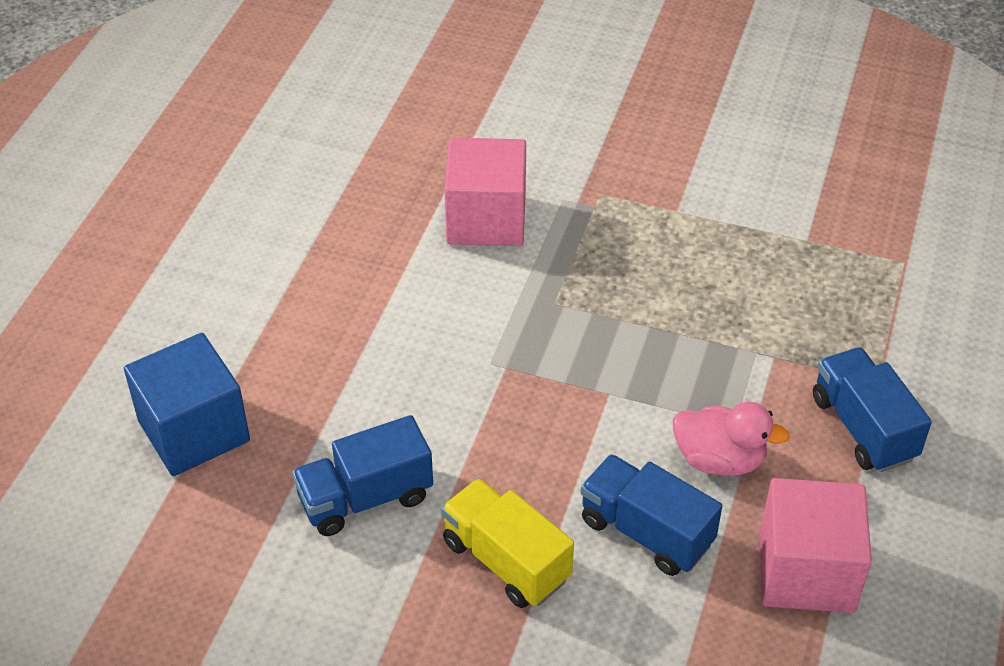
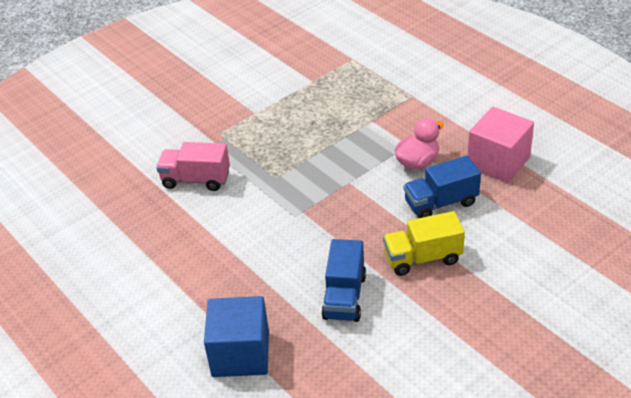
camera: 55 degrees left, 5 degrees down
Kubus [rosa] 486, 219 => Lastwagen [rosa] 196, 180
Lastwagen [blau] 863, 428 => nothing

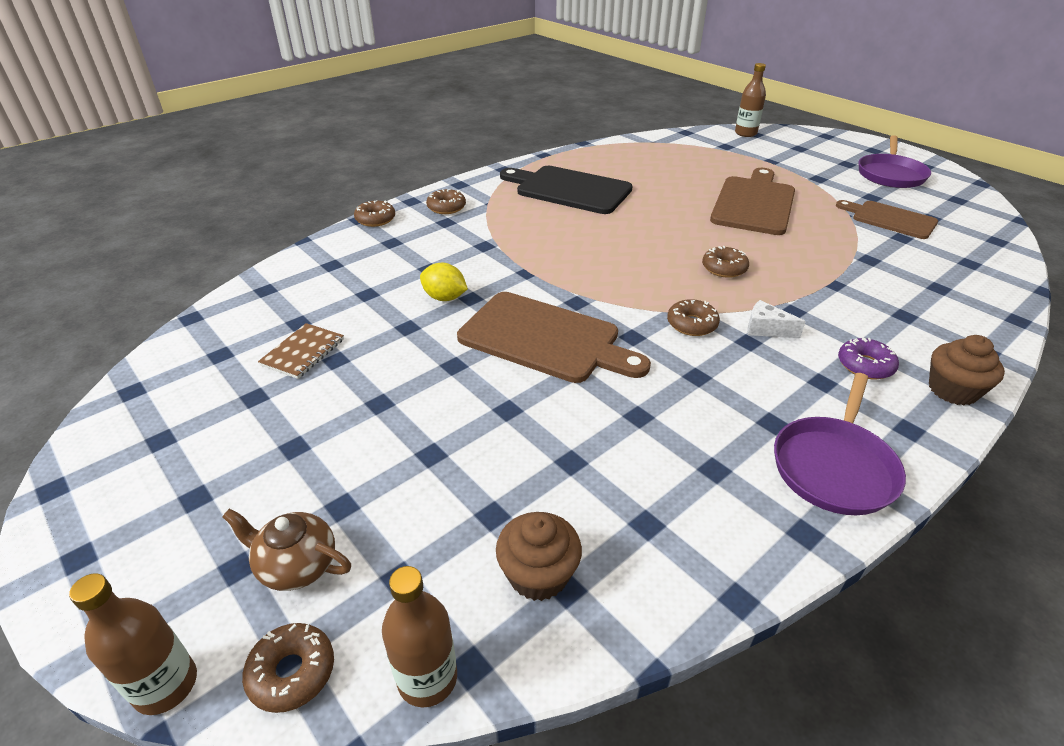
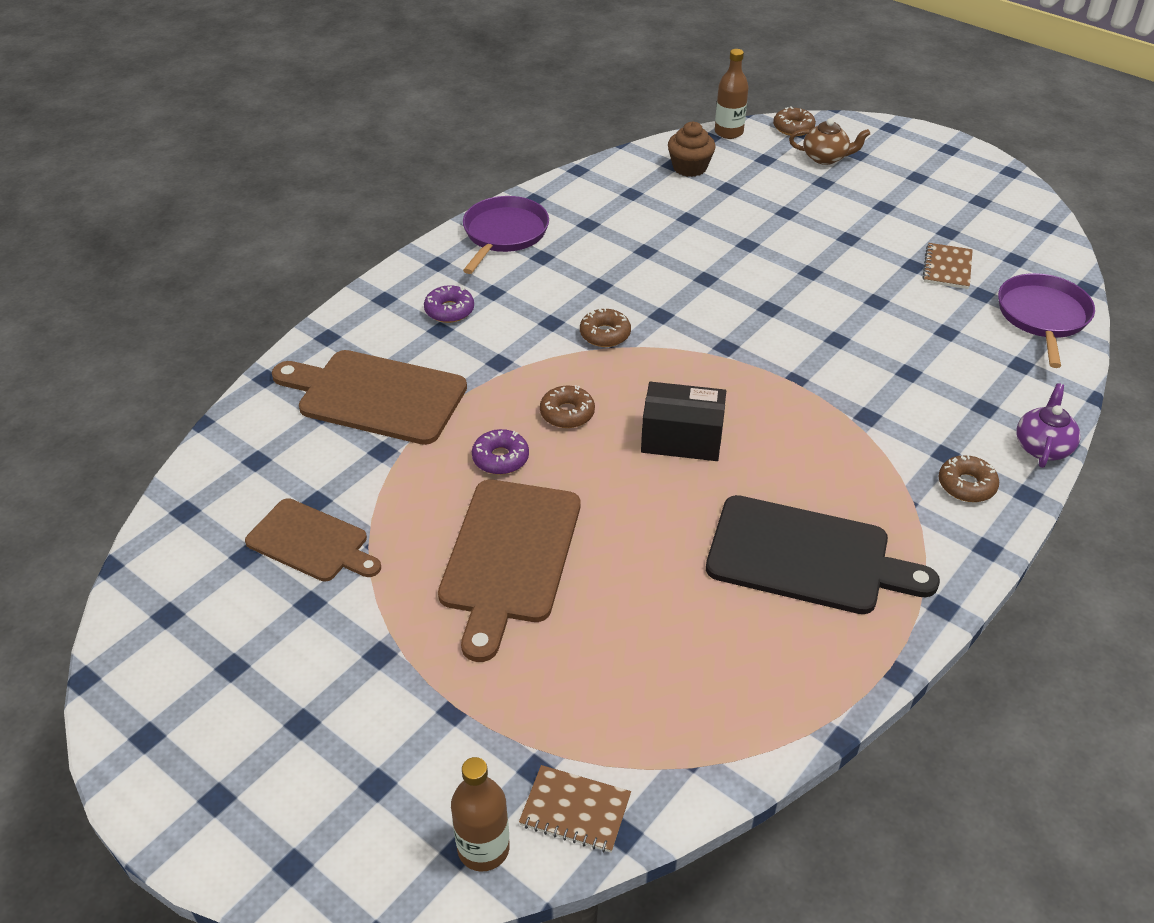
camera: 170 degrees right, 5 degrees up
Schneidebrett [braun] 545, 338 => Schneidebrett [braun] 376, 396, shifted
nothing => Donut [lila] 500, 458
nothing => Notizbuch [braun] 575, 810
nothing => Schachtel [schwarz] 682, 439
Pfanne [lila] 890, 174 => Pfanne [lila] 1042, 316, shifted
Donut [braun] 375, 219 => Teekanne [lila] 1042, 447
Flasche [braun] 166, 685 => nothing
Zitrone [gelb] 444, 298 => nothing
Käse [weiß] 766, 329 => nothing
Muffin [braun] 952, 390 => nothing

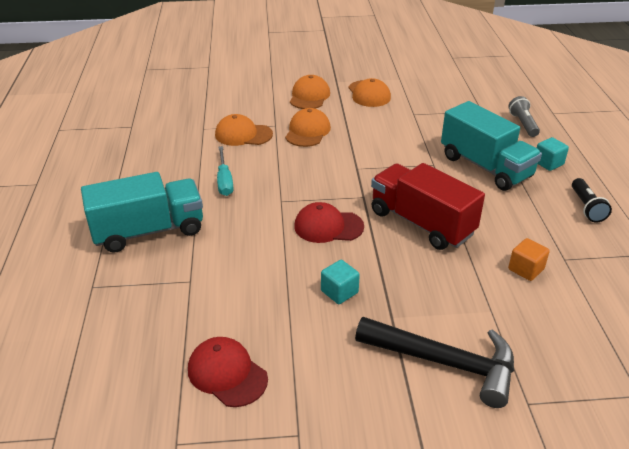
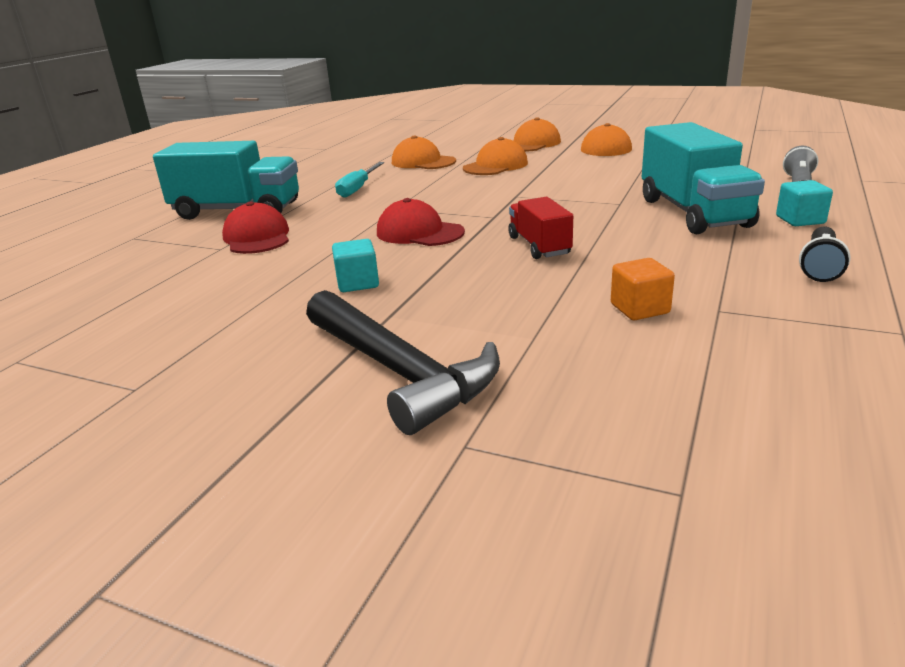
camera: 30 degrees right, 10 degrees down
Kappe [rot] 227, 374 => Kappe [rot] 257, 237, shifted
Lastwagen [rot] 421, 223 => Lastwagen [rot] 539, 246, x0.56

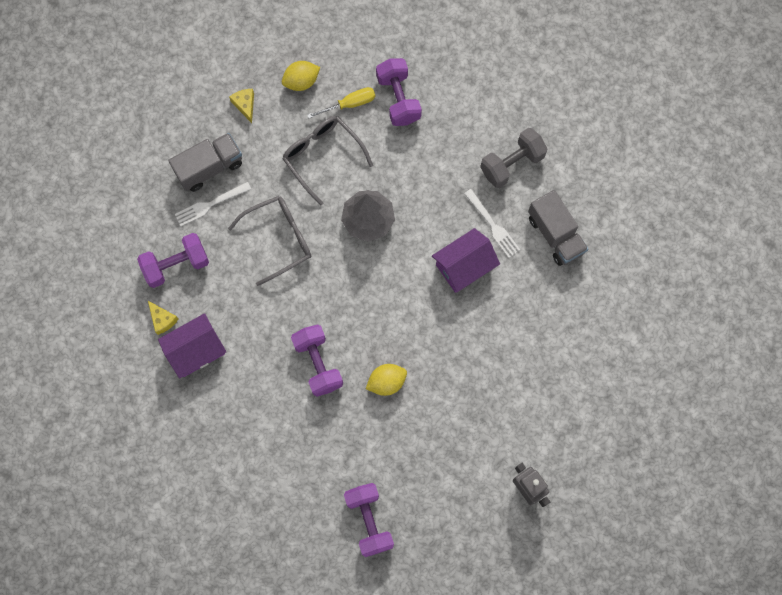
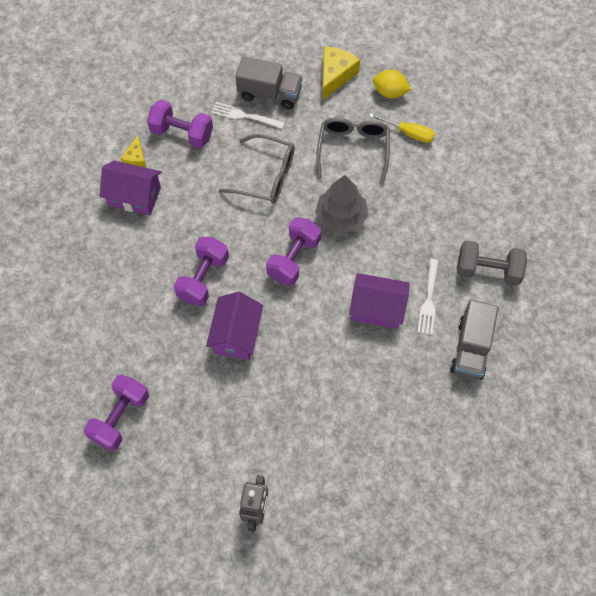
camera: 45 degrees right, 10 degrees down
Zitrone [gelb] 386, 382 => Haus [lila] 236, 335
Hantel [lila] 398, 99 => Hantel [lila] 294, 259, shifted
Käse [gelb] 245, 105 => Käse [gelb] 335, 76, x1.70

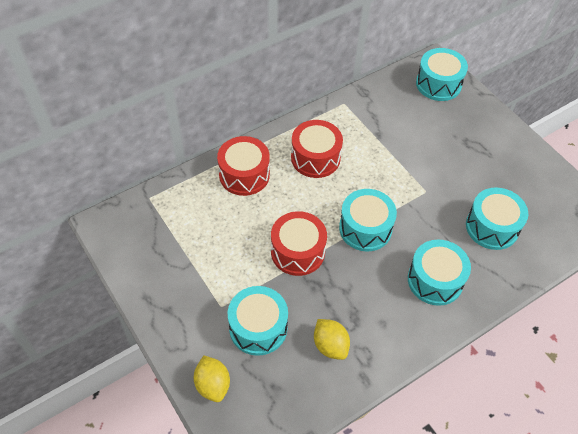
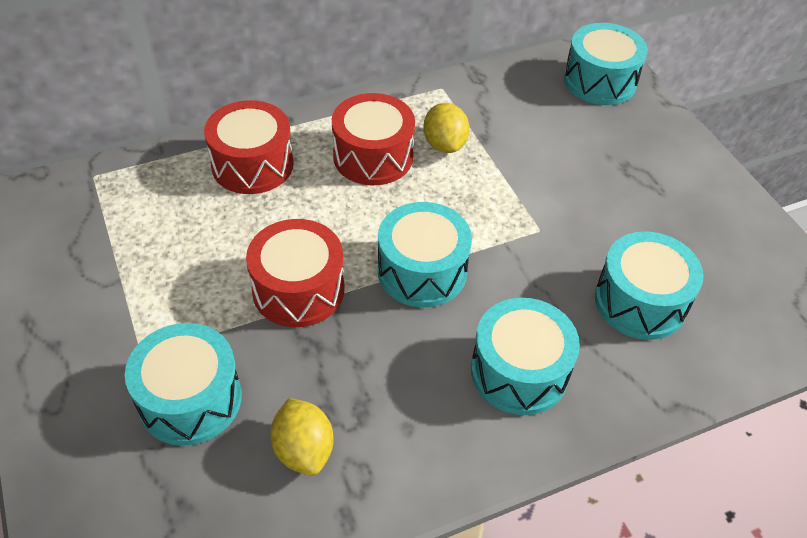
camera: 10 degrees right, 5 degrees down
Zitrone [gelb] 213, 385 => Zitrone [gelb] 444, 144, shifted

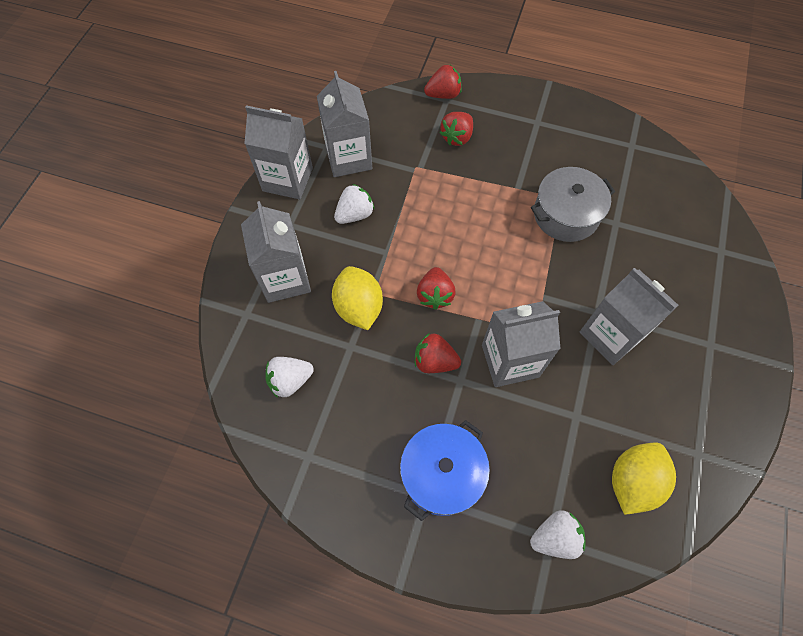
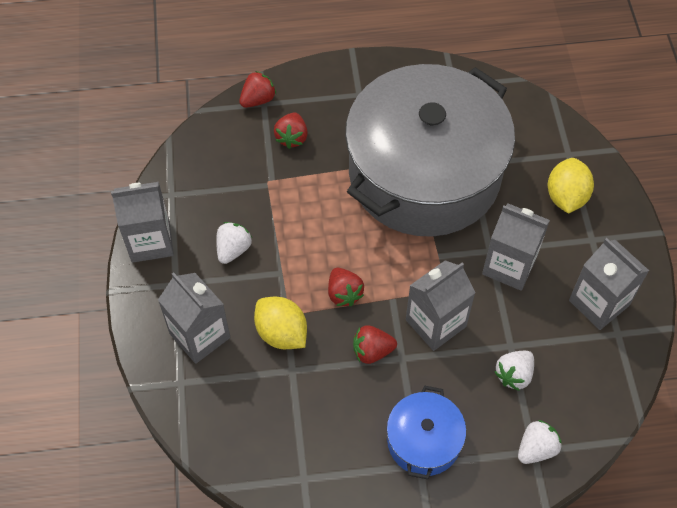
camera: 25 degrees left, 5 degrees down
Kochtopf [grau] 566, 215 => Kochtopf [grau] 424, 173, x2.37
Erdbeere [weiß] 290, 380 => Erdbeere [weiß] 514, 375, shifted
Zitrone [gelb] 632, 481 => Zitrone [gelb] 566, 197, shifted
Getränkekarton [grau] 349, 158 => Getränkekarton [grau] 598, 303, shifted

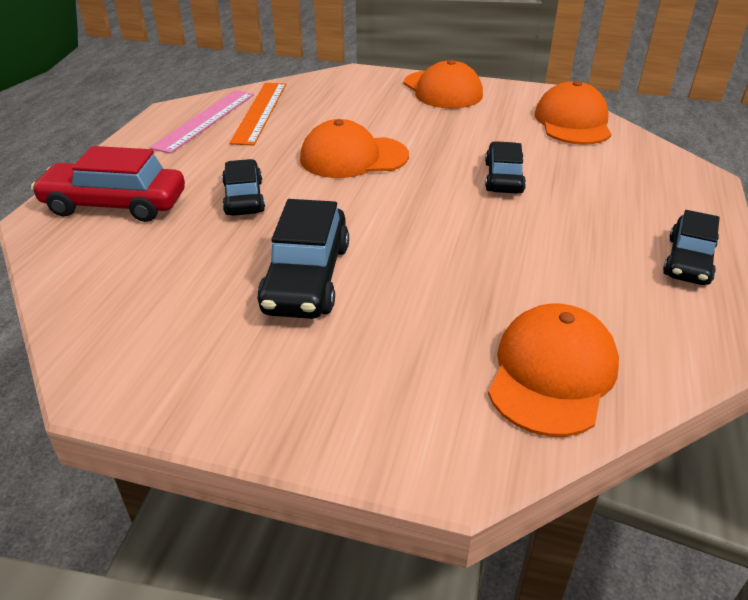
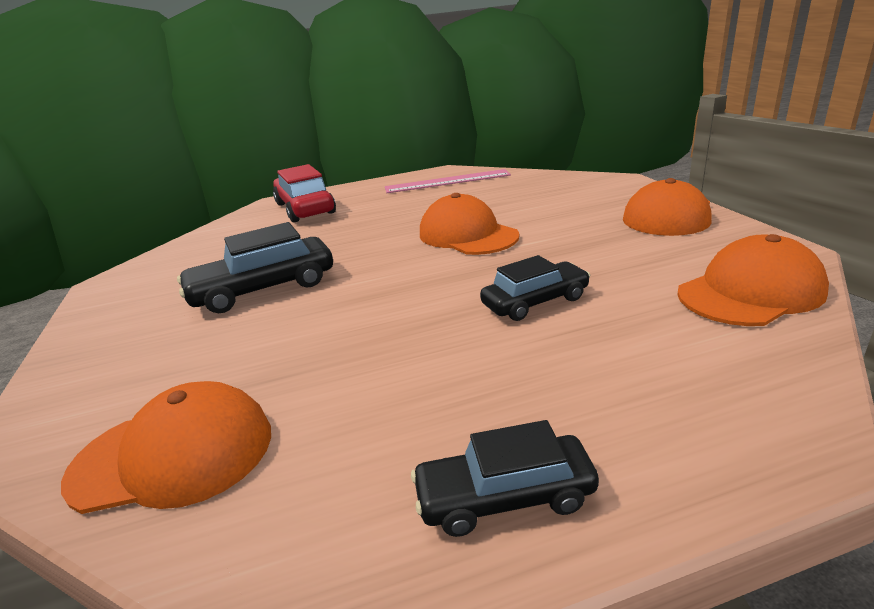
camera: 60 degrees right, 10 degrees down
Auto [schwarz] 244, 198 => nothing
Lineal [orange] 260, 112 => nothing

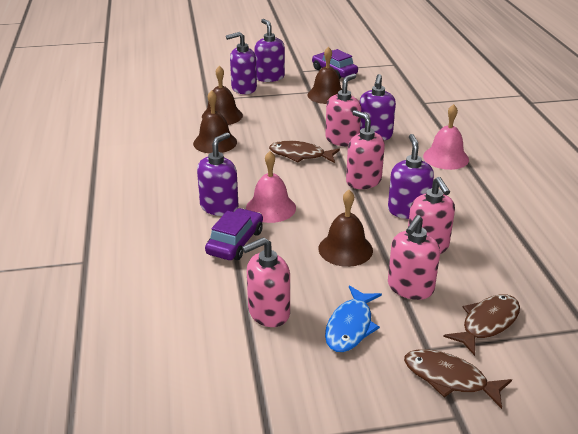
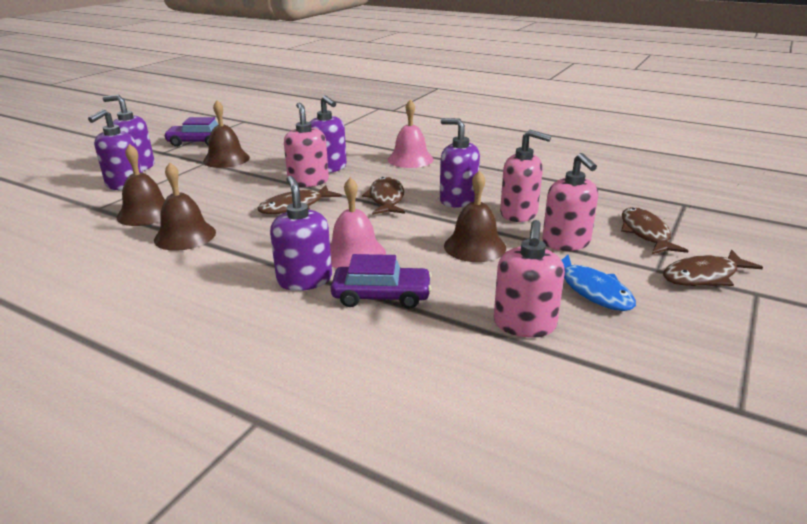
camera: 50 degrees left, 5 degrees down
Auto [lila] 235, 242 => Auto [lila] 381, 296, 120 degrees clockwise
Seifenspender [rosa] 363, 181 => Fisch [braun] 386, 199

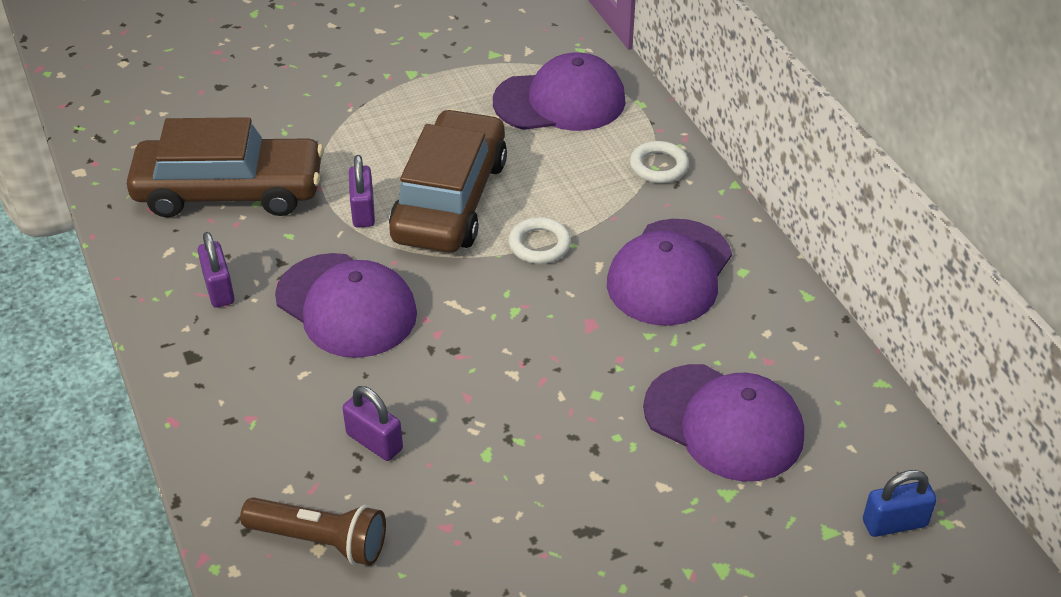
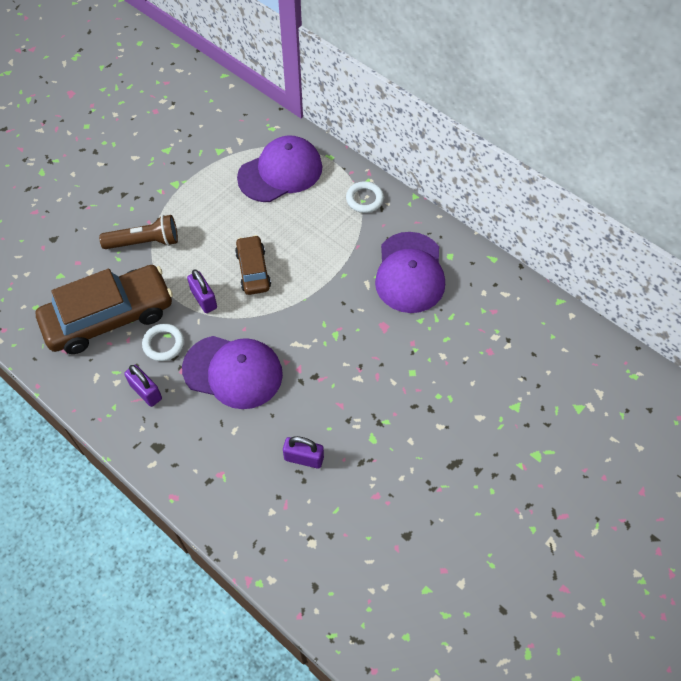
camera: 25 degrees left, 15 degrees up
Taschenlampe [braun] 320, 541 => Taschenlampe [braun] 144, 242, shifted
Ring [weiß] 539, 245 => Ring [weiß] 163, 344, shifted
Auto [braun] 450, 199 => Auto [braun] 253, 270, x0.53
Kappe [lila] 724, 423 => nothing
Vorhängeschloss [blau] 894, 523 => nothing

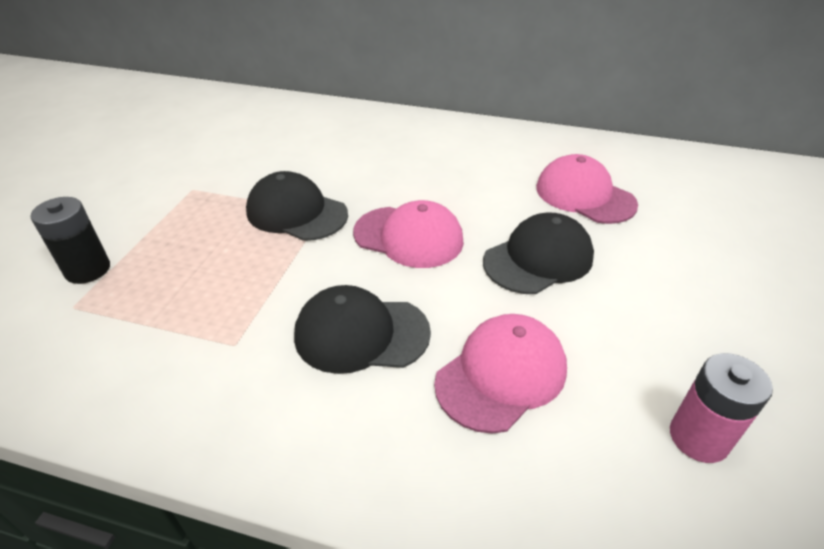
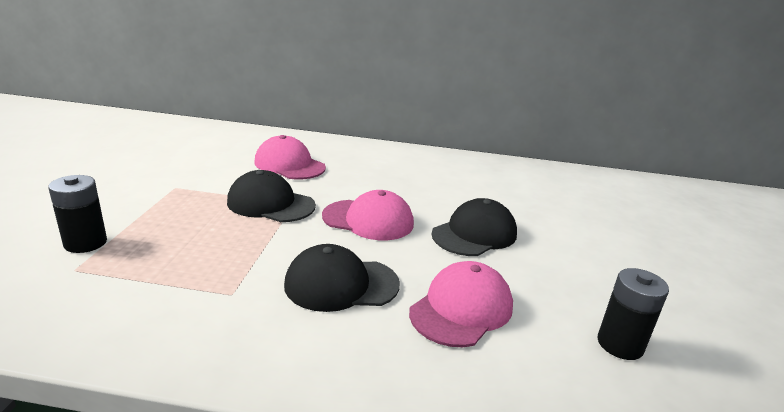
camera: 10 degrees left, 15 degrees down
Kappe [rosa] 584, 195 => Kappe [rosa] 289, 165, shifted
Batterie [rosa] 698, 437 => Batterie [schwarz] 620, 344

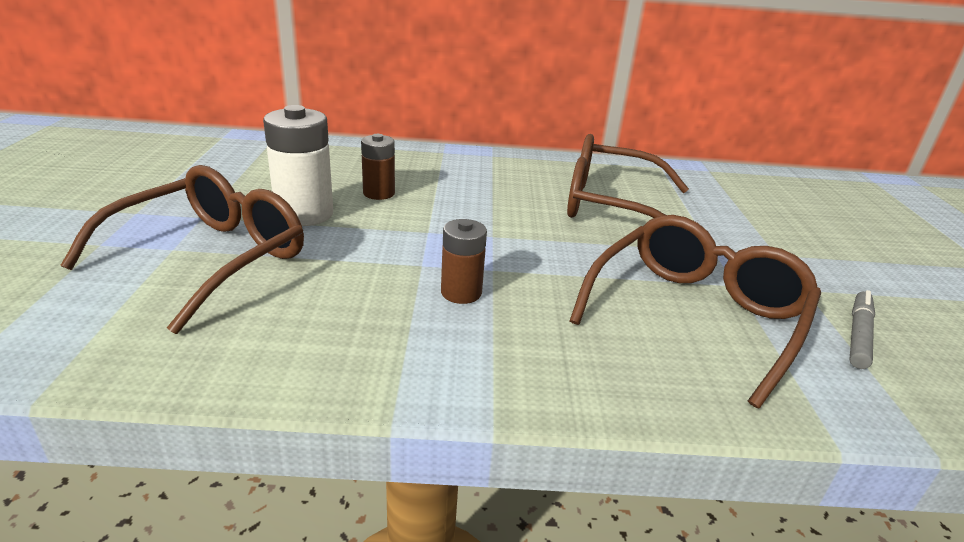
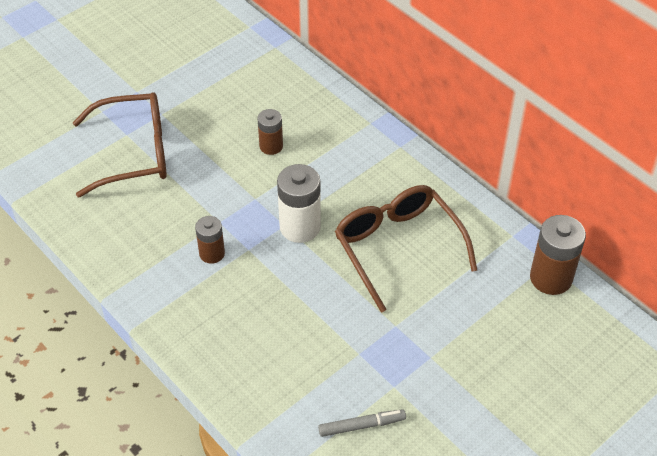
camera: 50 degrees right, 20 degrees up
Batterie [weiß] 304, 214 => Batterie [weiß] 300, 227, shifted
nothing => Batterie [braun] 551, 278
Brille [braun] 695, 314 => nothing

